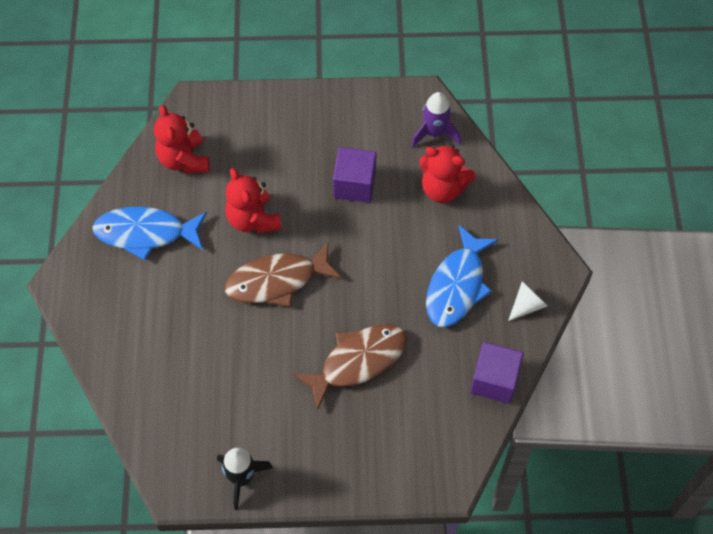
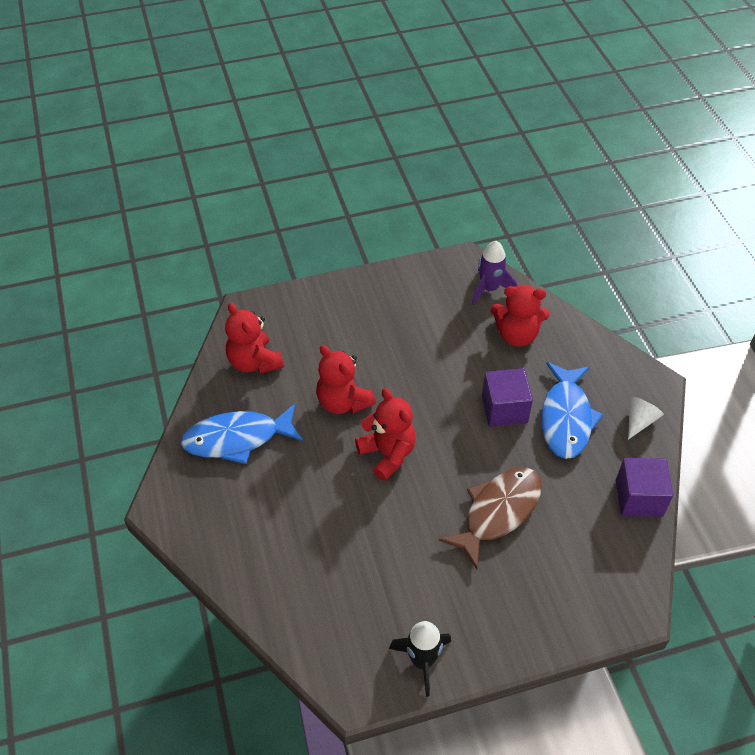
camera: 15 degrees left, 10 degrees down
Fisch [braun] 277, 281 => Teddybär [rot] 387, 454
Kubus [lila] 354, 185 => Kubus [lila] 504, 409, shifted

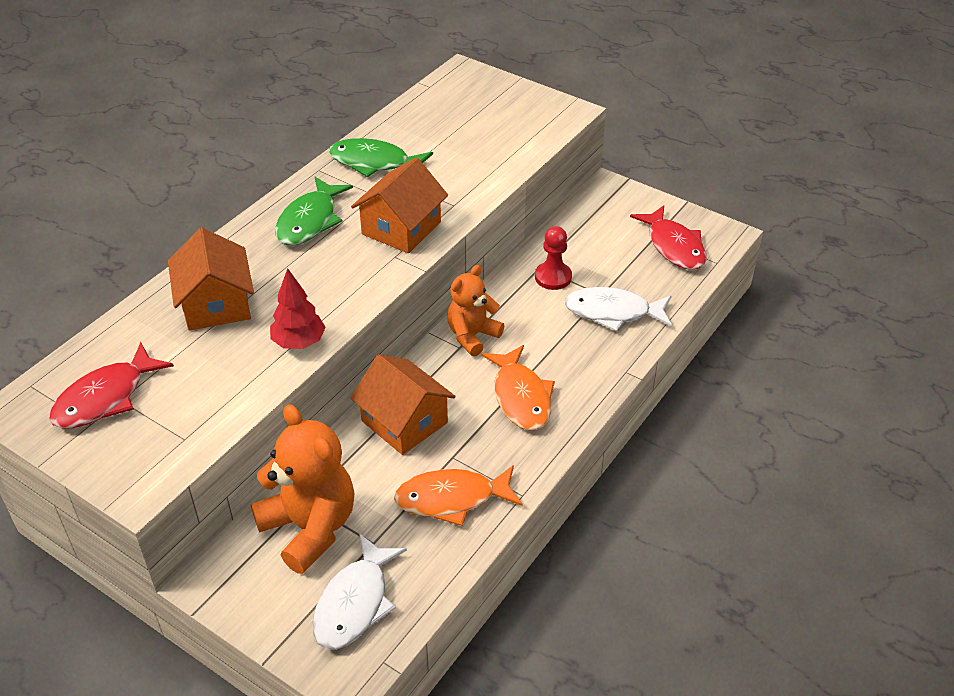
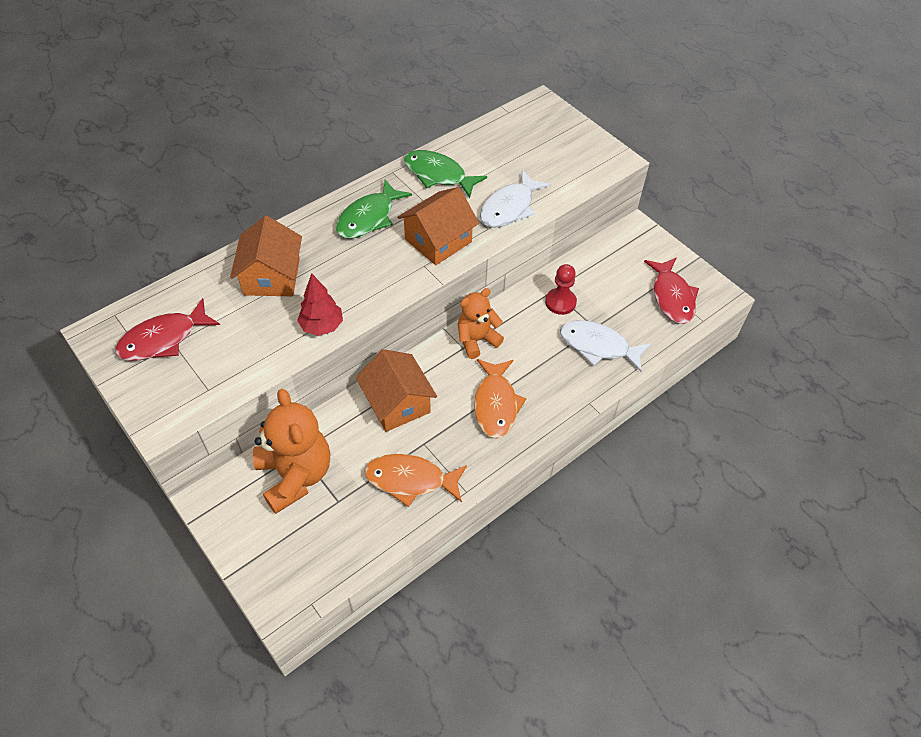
camera: 15 degrees right, 10 degrees up
Fisch [weiß] 355, 603 => Fisch [weiß] 509, 207, shifted

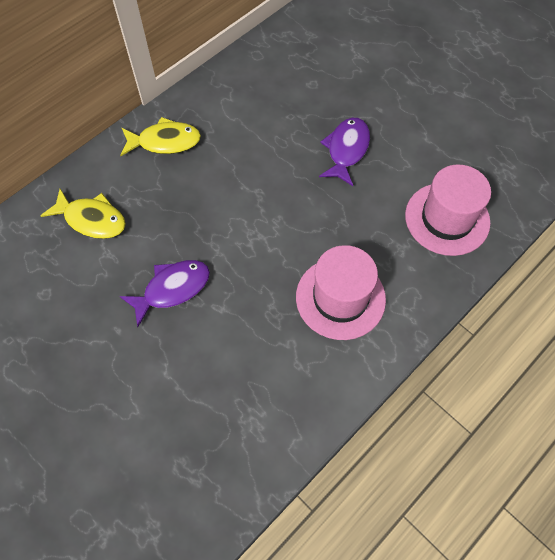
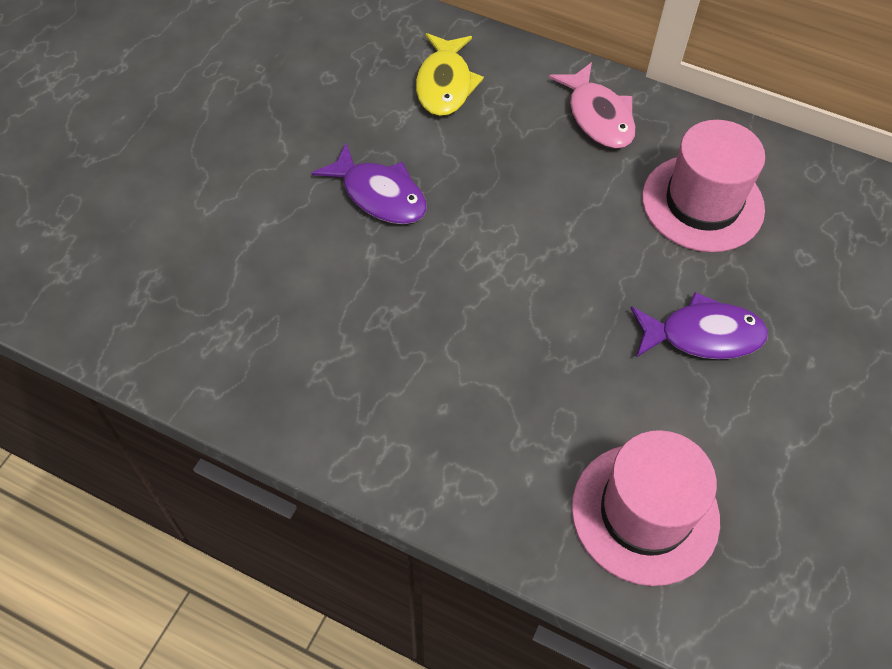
camera: 70 degrees right, 5 degrees down
Fisch [gelb] 165, 142 => Fisch [rosa] 598, 116
Hut [rosa] 340, 298 => Hut [rosa] 702, 203, shifted

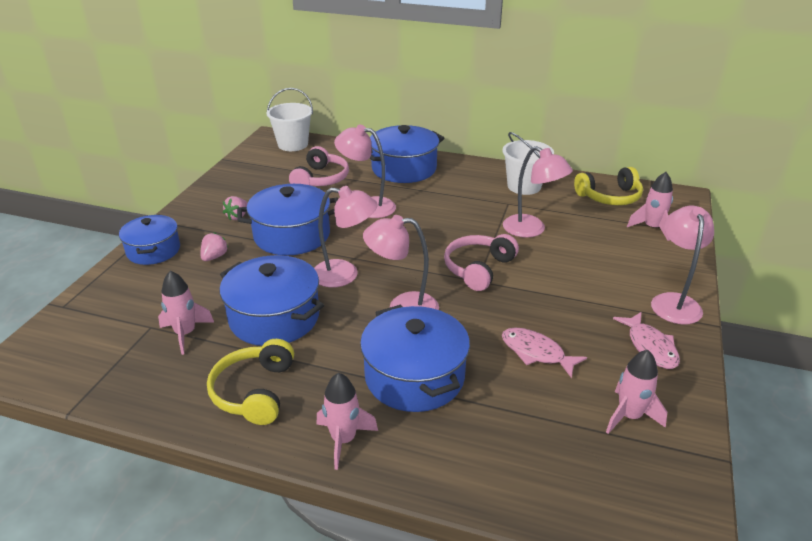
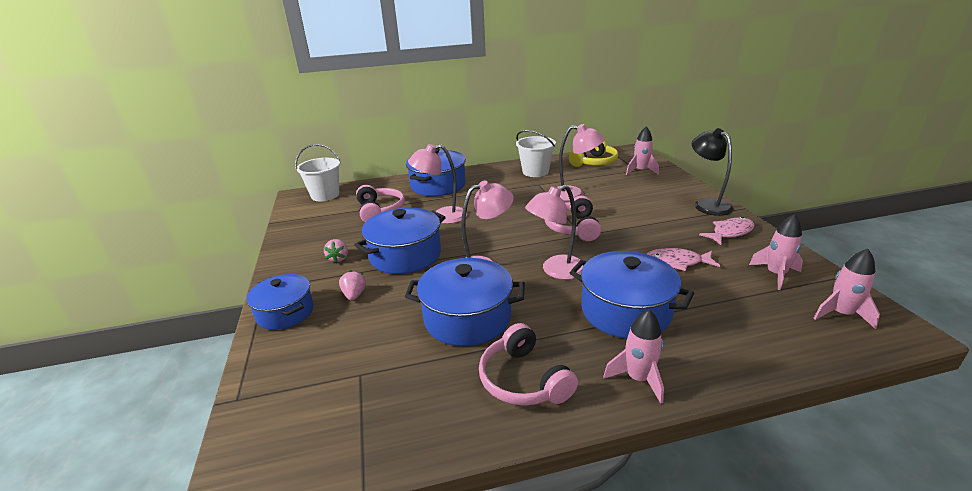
camera: 30 degrees left, 5 degrees down
Kopfhörer [gelb] 254, 391 => Kopfhörer [rosa] 523, 380
Lampe [rosa] 674, 302 => Lampe [schwarz] 707, 204
Fisch [rosa] 650, 347 => Fisch [rosa] 730, 232, 75 degrees counterclockwise
Rakete [rosa] 185, 334 => Rakete [rosa] 840, 314, shifted

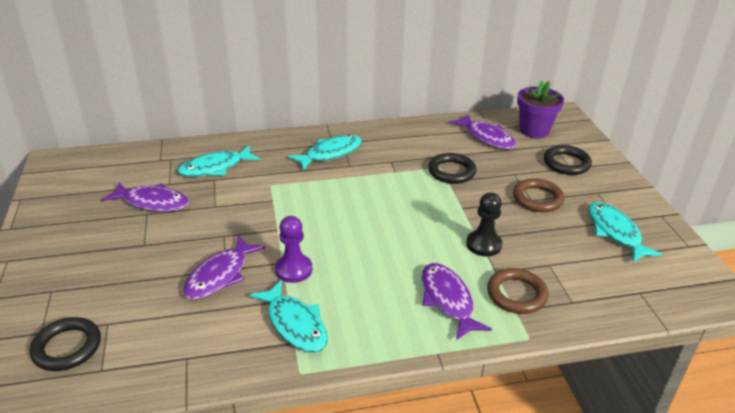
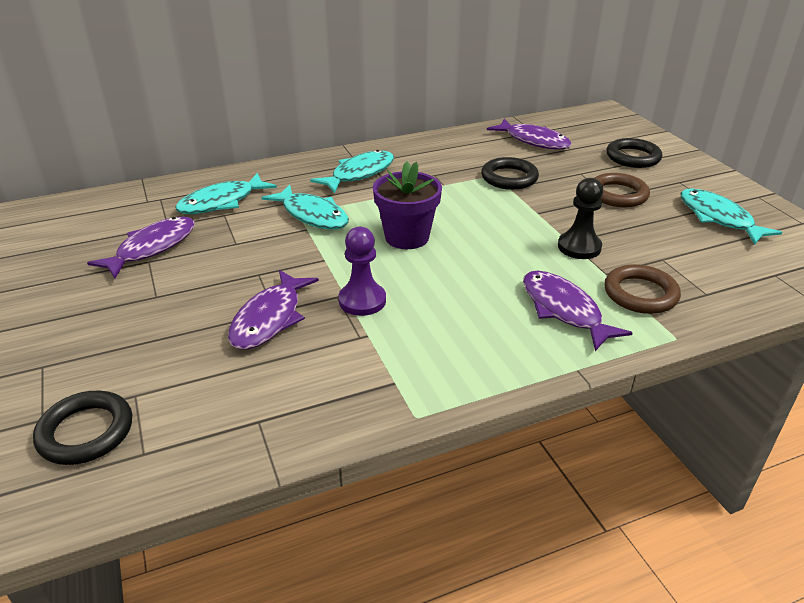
camera: 10 degrees left, 0 degrees up
Fisch [lila] 152, 202 => Fisch [lila] 152, 248, 60 degrees counterclockwise
Fisch [türkis] 295, 324 => Fisch [türkis] 312, 215, shifted
Blumentopf [lila] 534, 130 => Blumentopf [lila] 407, 237, shifted

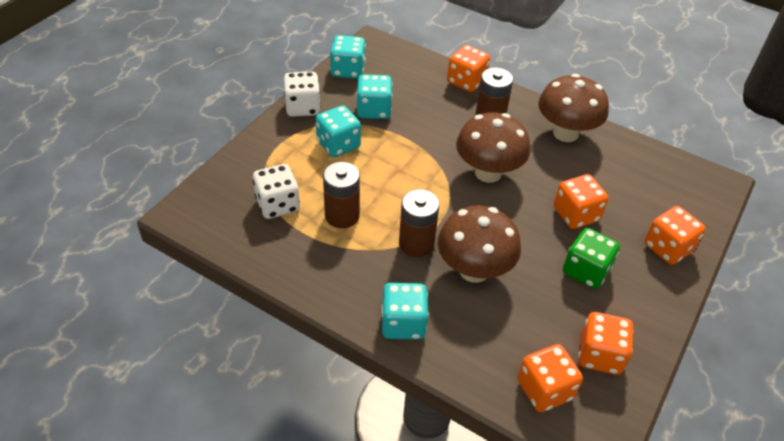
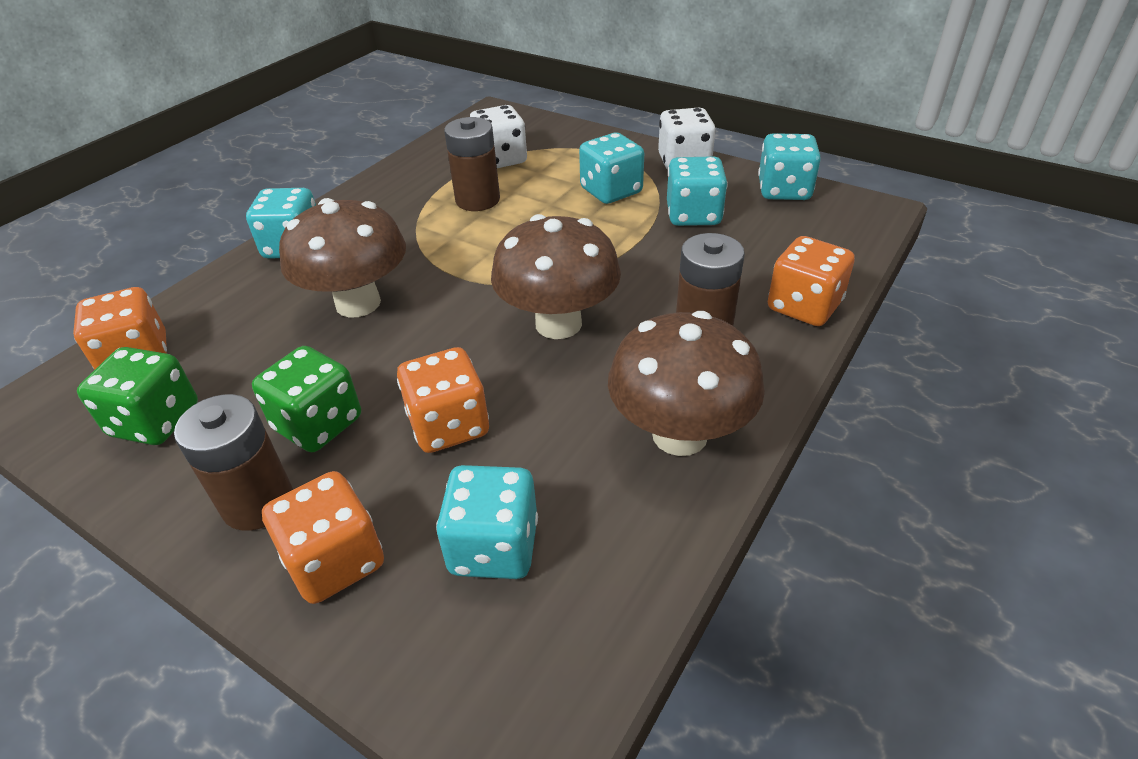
camera: 95 degrees right, 5 degrees down
Spielwürfel [orange] 599, 355 => Spielwürfel [grün] 155, 421
Batterie [braun] 416, 243 => Batterie [braun] 258, 502, shifted
nothing => Spielwürfel [türkis] 494, 547

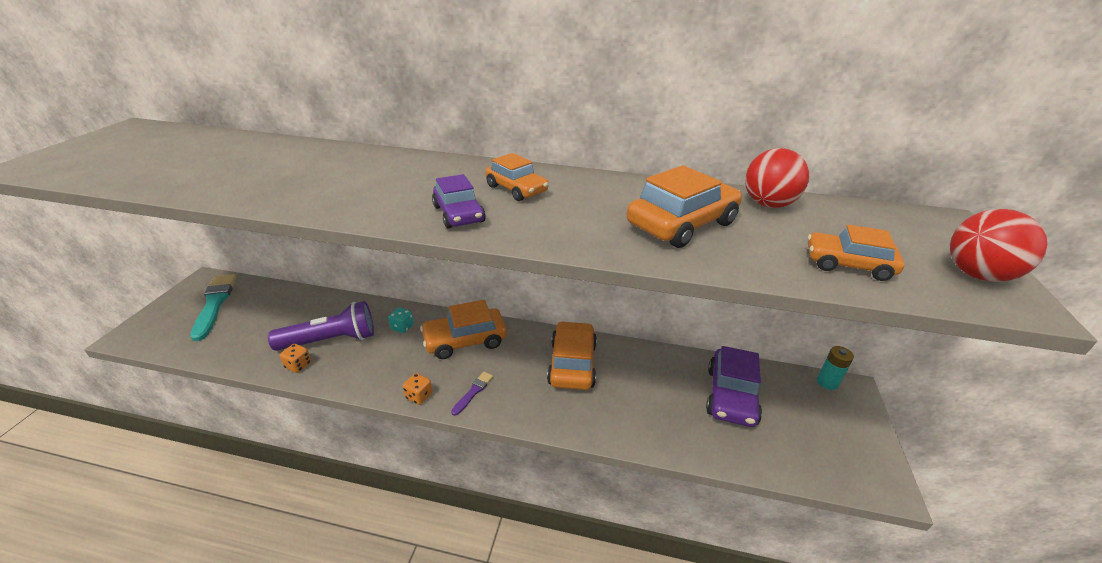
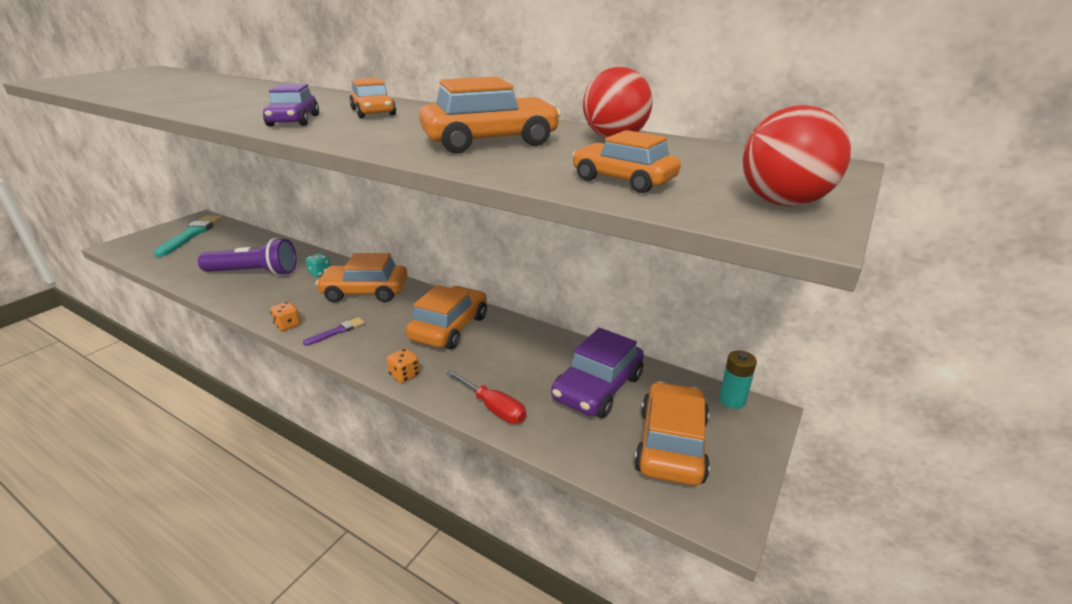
camera: 20 degrees right, 5 degrees down
Spielwürfel [orange] 298, 365 => Spielwürfel [orange] 405, 375, shifted
nothing => Schraubenzieher [rot] 493, 408
nothing => Auto [orange] 671, 444

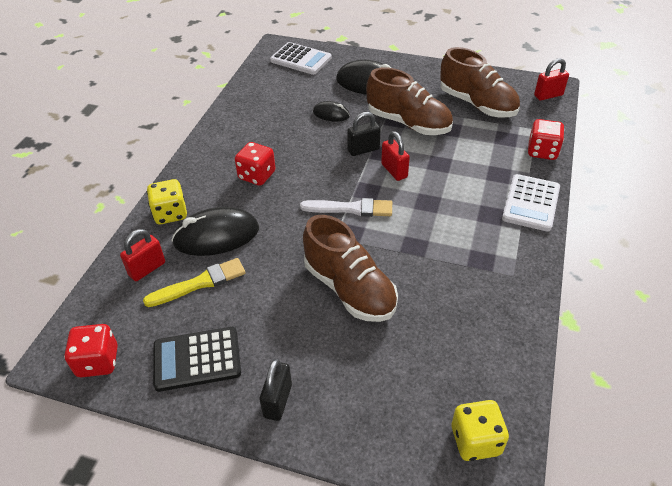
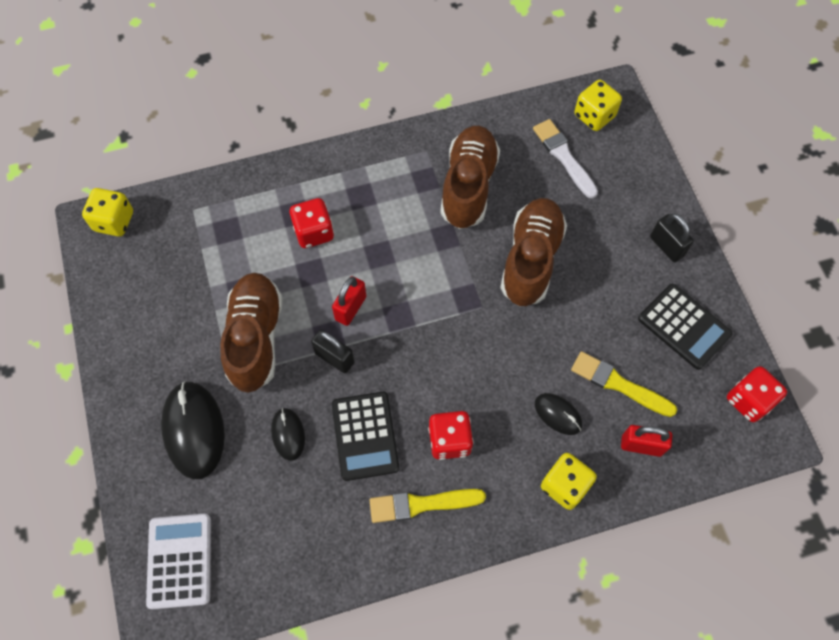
camera: 125 degrees left, 20 degrees up
Vorhängeschloss [rot] 548, 95 => Spielwürfel [gelb] 114, 221
Spielwürfel [rot] 542, 151 => Spielwürfel [rot] 314, 232, shifted
nothing => Taschenrechner [schwarz] 365, 436
nothing => Pinsel [gelb] 421, 504
Schuh [braun] 477, 104 => Schuh [braun] 468, 186, shifted
Pinsel [weiß] 351, 208 => Pinsel [weiß] 564, 156, shifted
Computermaus [schwarz] 216, 236 => Computermaus [schwarz] 558, 414, x0.54
Vorhängeschloss [schwarz] 278, 401 => Vorhängeschloss [schwarz] 666, 246, 75 degrees clockwise
Taschenrechner [weiß] 531, 203 => nothing

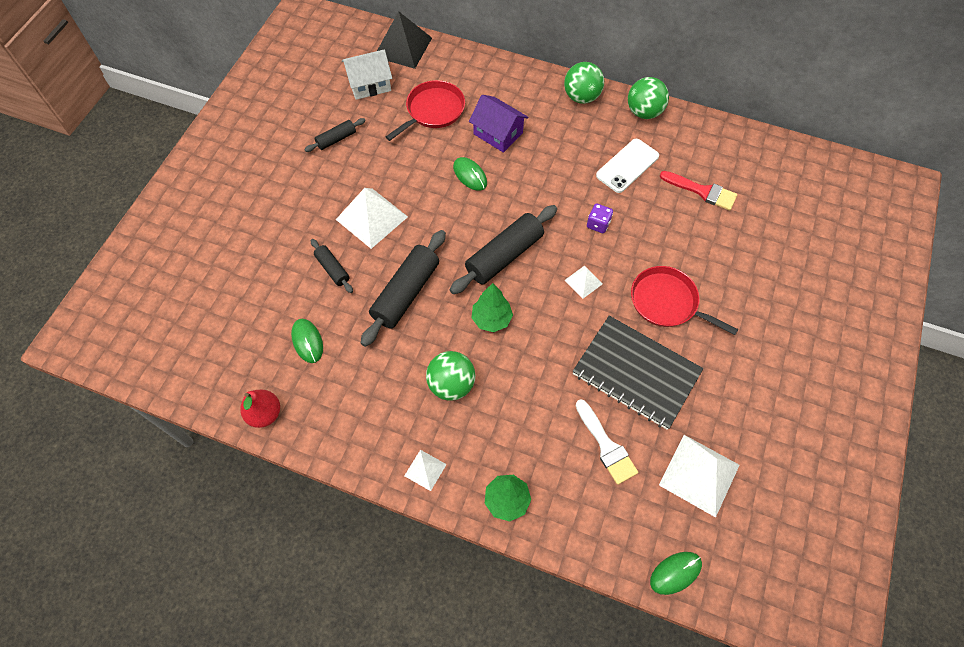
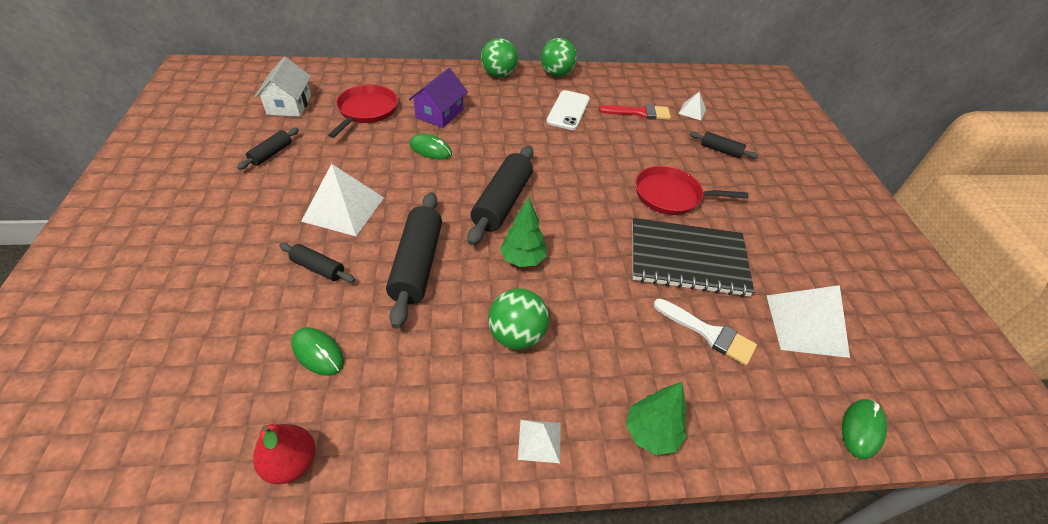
camera: 30 degrees left, 15 degrees down
Haus [weiß] 369, 84 => Haus [weiß] 289, 105, 45 degrees counterclockwise
Haus [lila] 498, 133 => Haus [lila] 439, 113, 75 degrees counterclockwise
Pyramide [weiß] 583, 281 => Pyramide [weiß] 692, 111, shifted
nothing => Nudelholz [schwarz] 720, 150
Pyramide [schwarz] 403, 47 => nothing
Spielwürfel [lila] 598, 224 => nothing

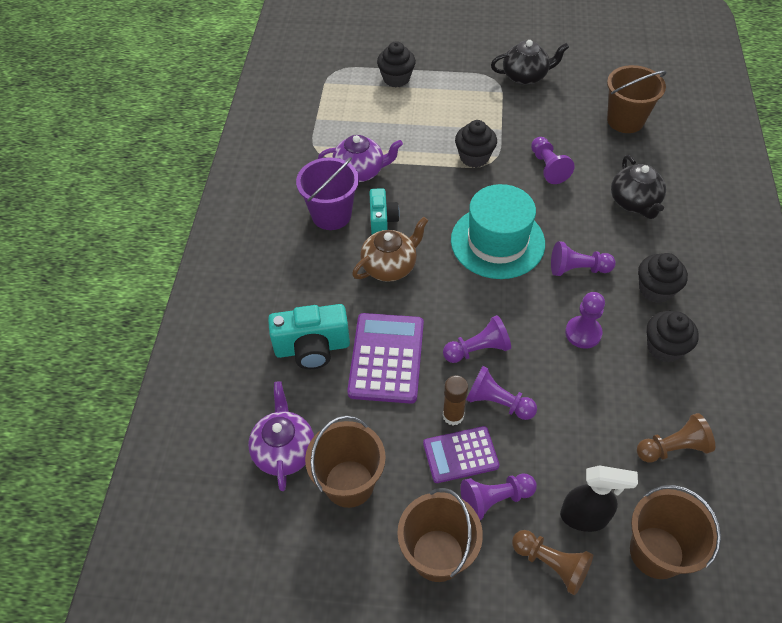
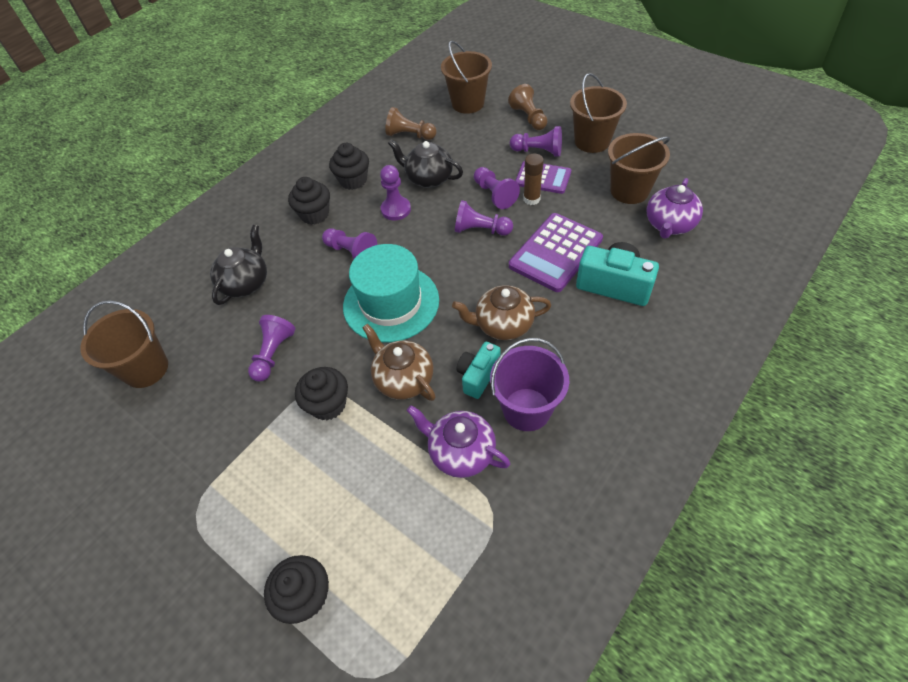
camera: 145 degrees left, 0 degrees up
nothing => Teekanne [braun] 403, 379
Teekanne [schwarz] 525, 76 => Teekanne [schwarz] 428, 178, shifted
Sprühflasche [schwarz] 584, 517 => nothing

